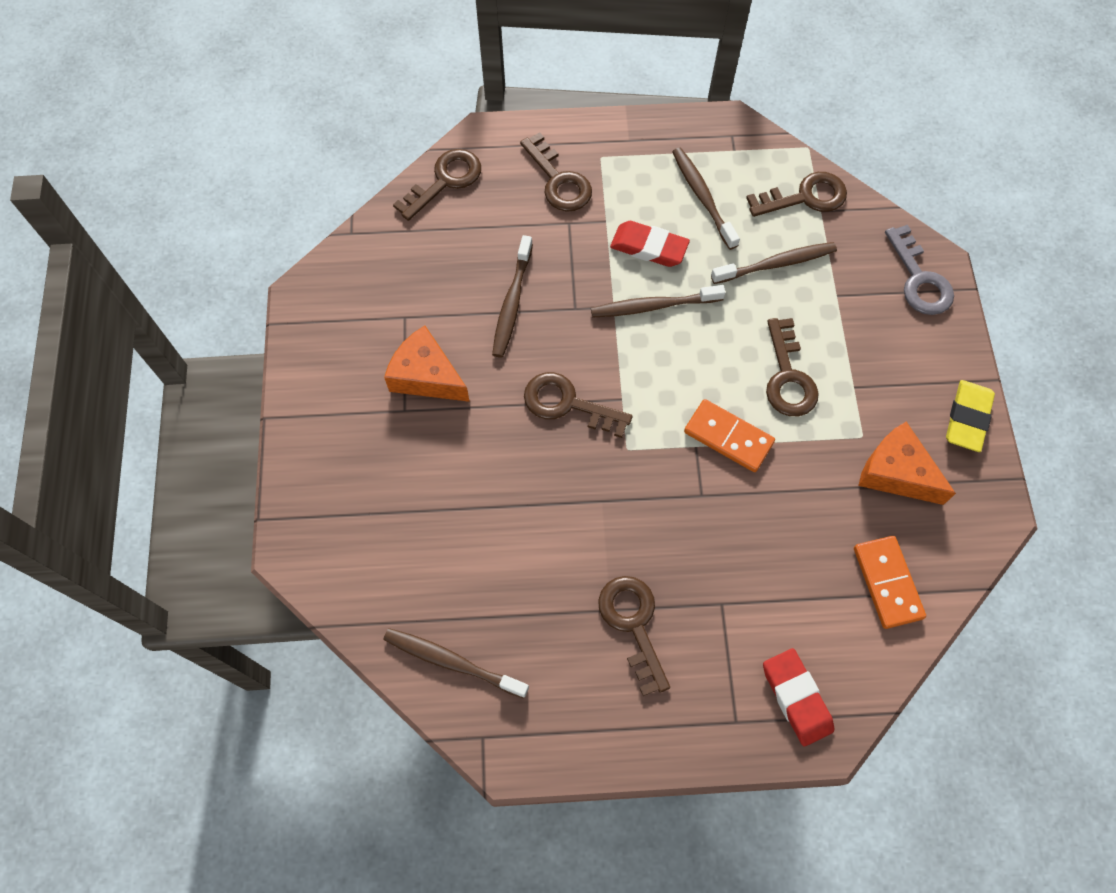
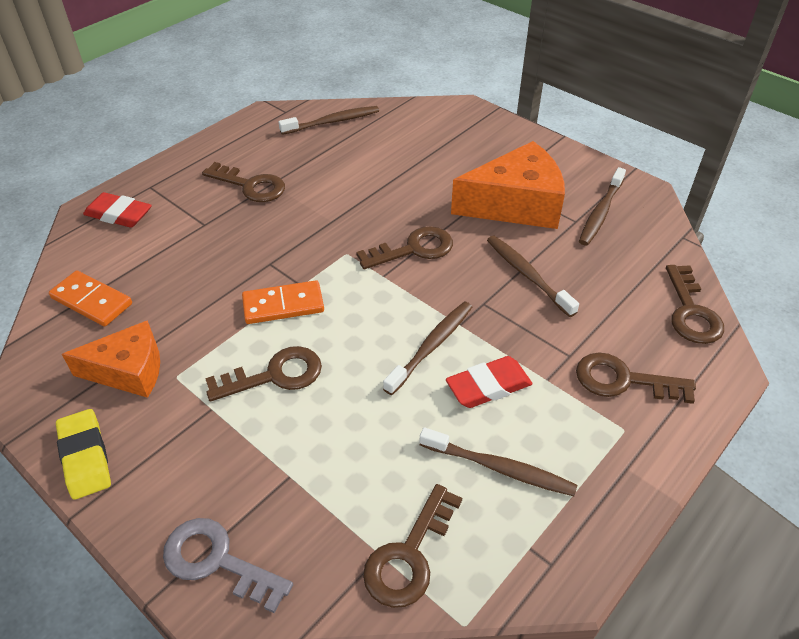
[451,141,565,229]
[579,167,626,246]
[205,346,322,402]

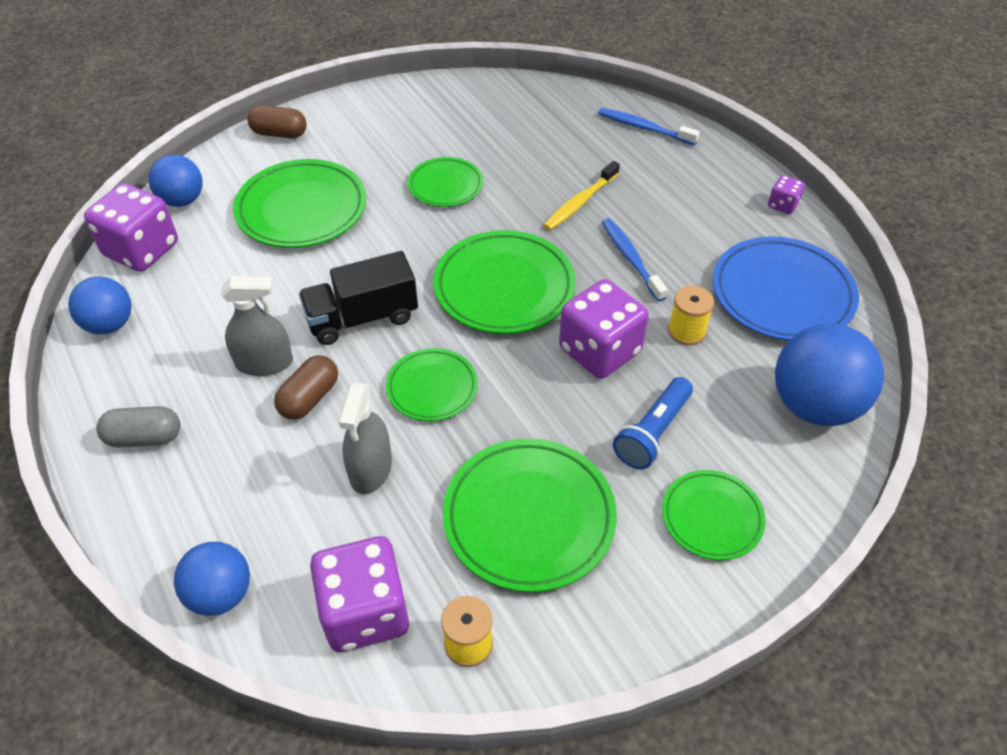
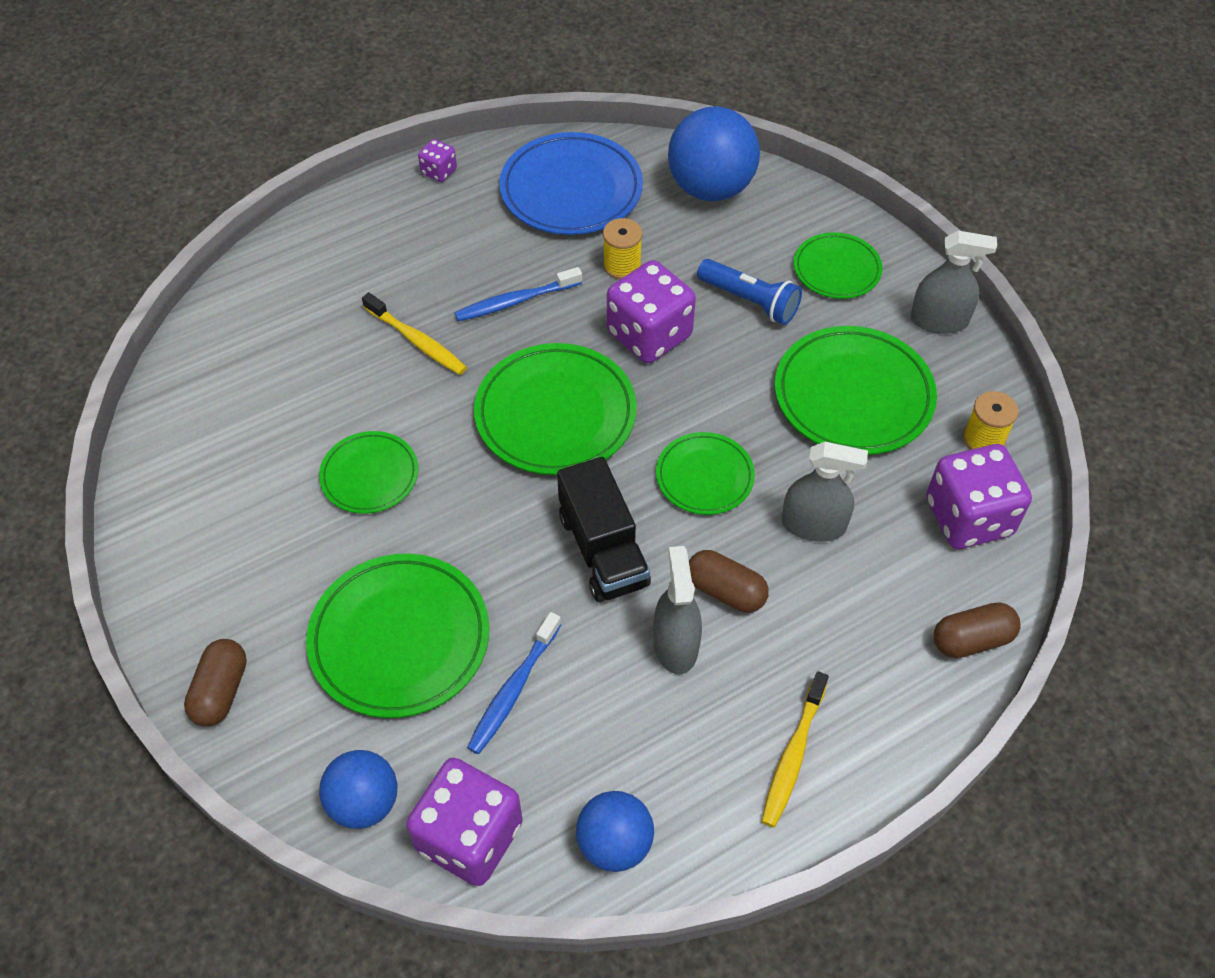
[761,671,829,827]
[934,602,1021,658]
[467,612,561,754]
[910,231,997,334]

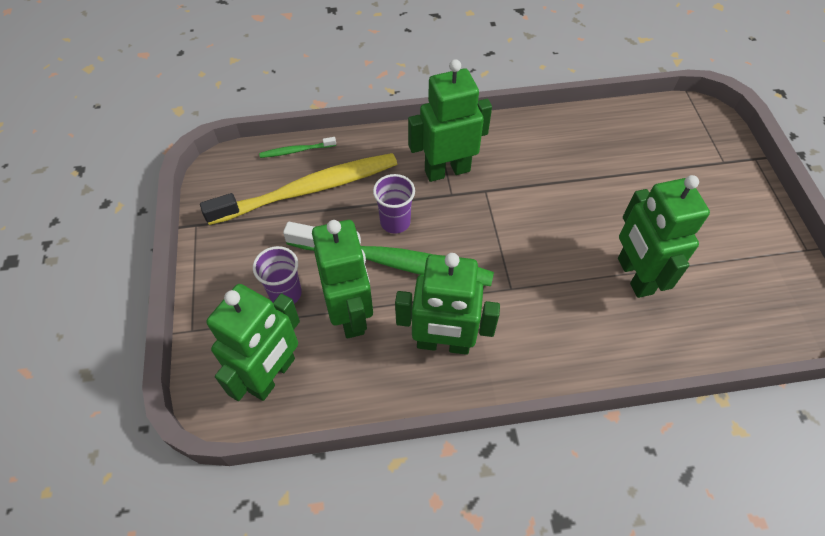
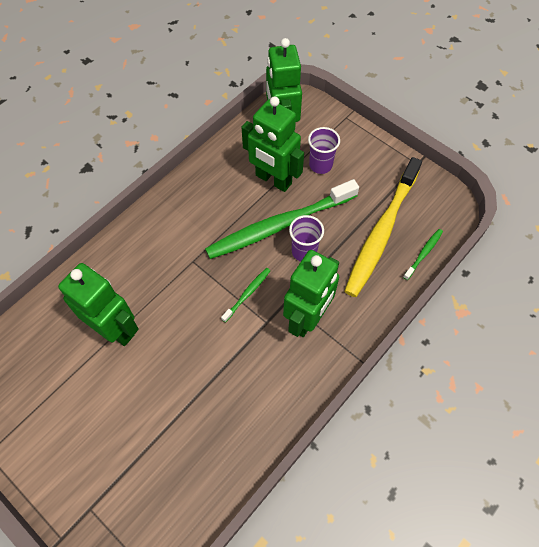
[395,253,500,355] (first image)
[221,268,270,323]

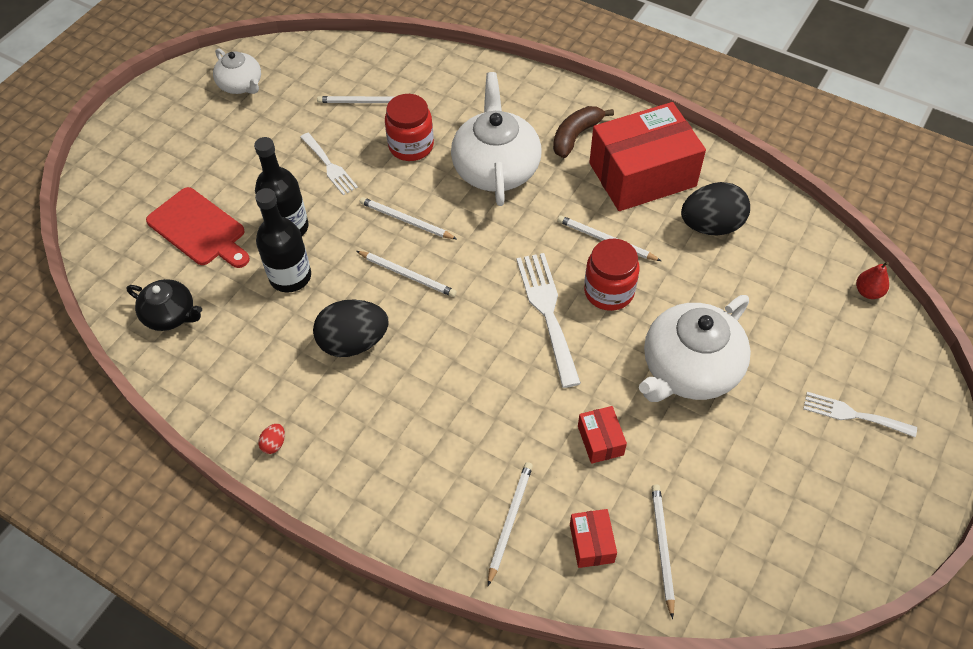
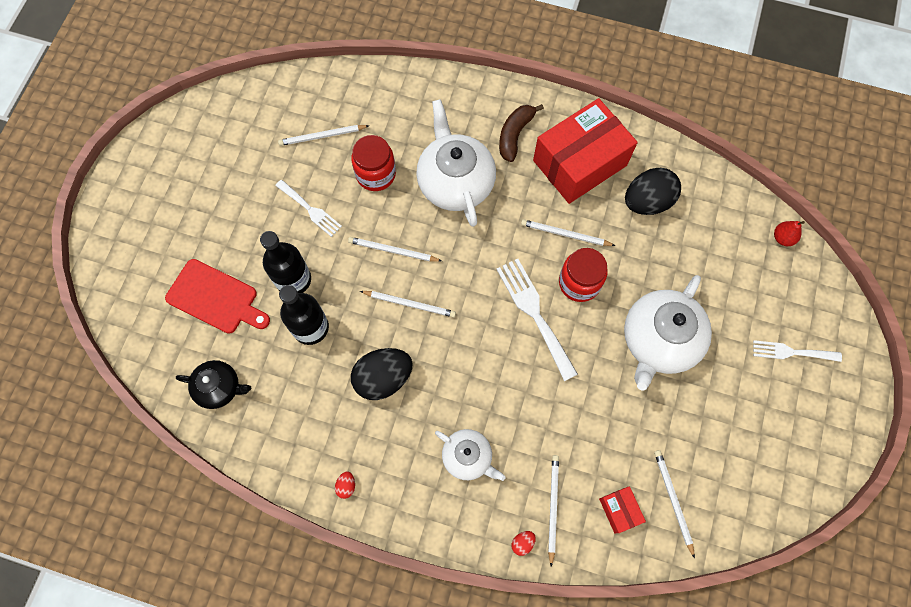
[435,429,506,481]
[578,406,627,464] (first image)
[511,531,536,556]

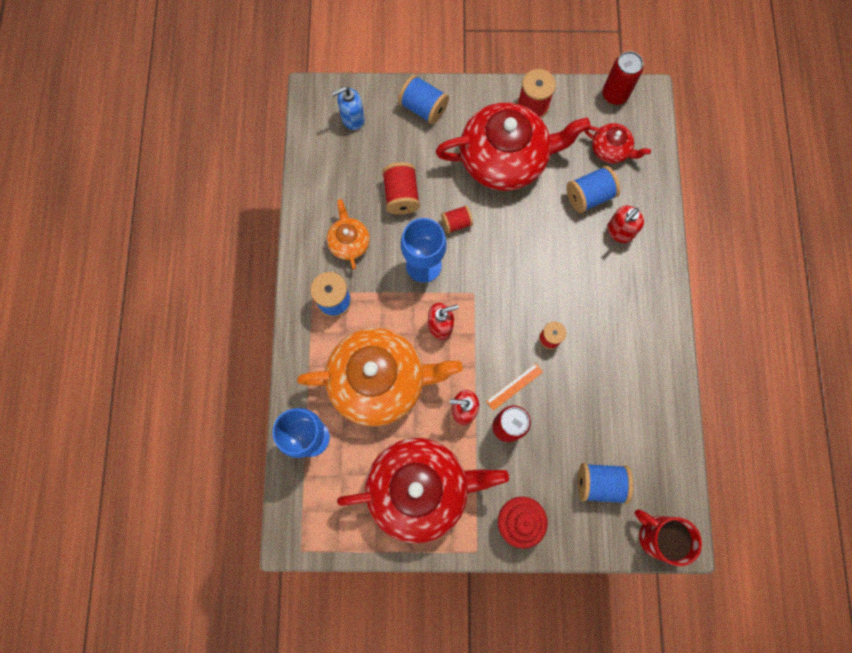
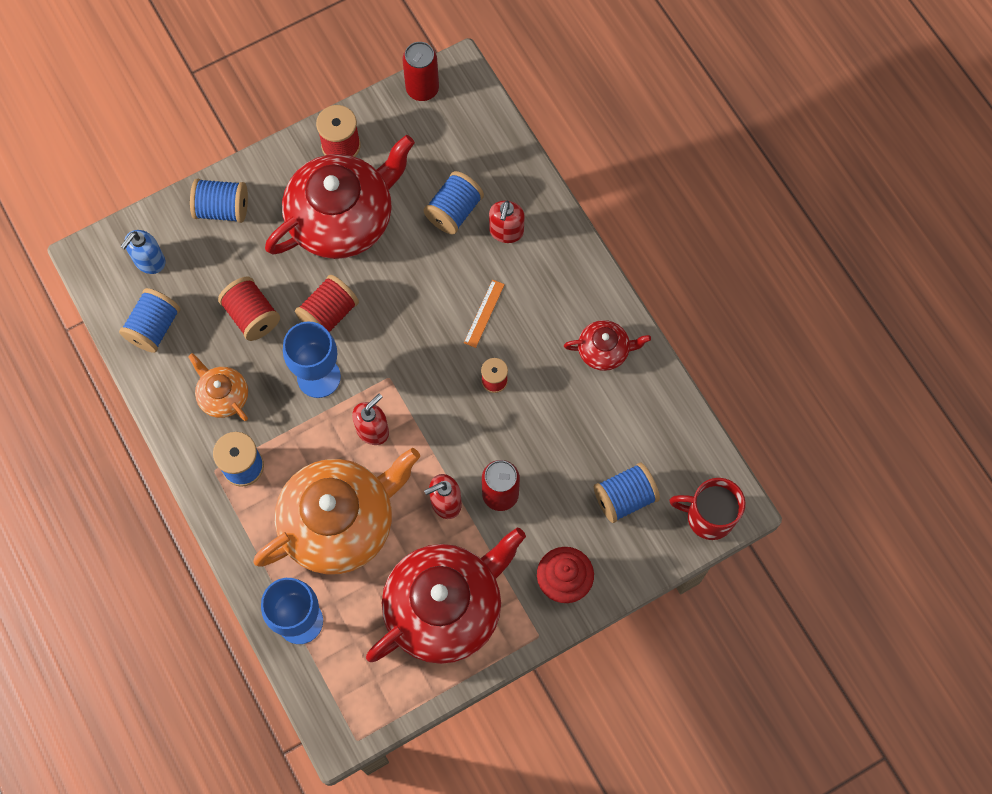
[295,275,359,332]
[464,280,505,348]
[564,320,651,371]
[119,288,180,353]

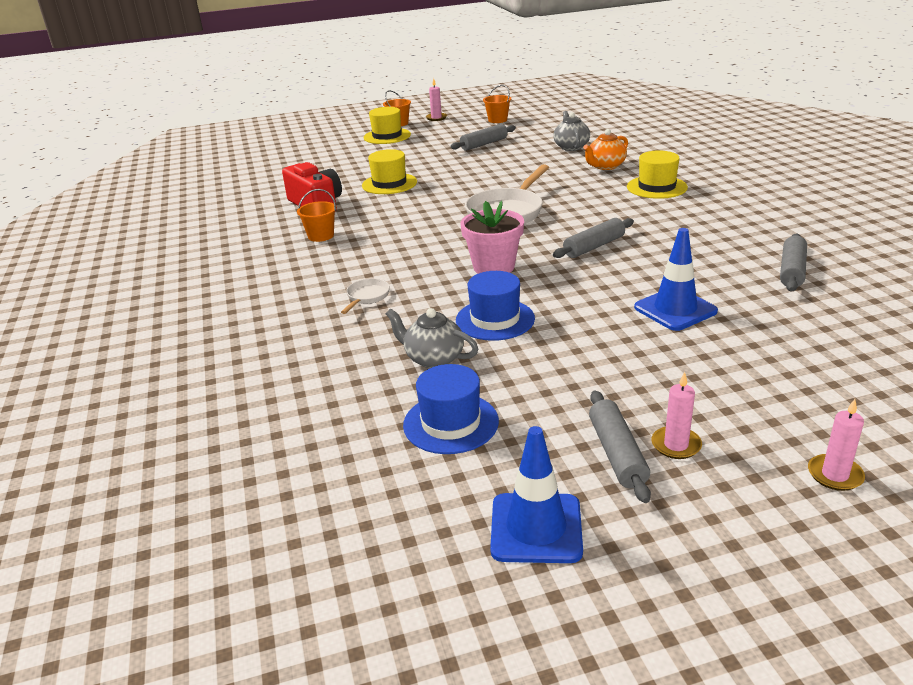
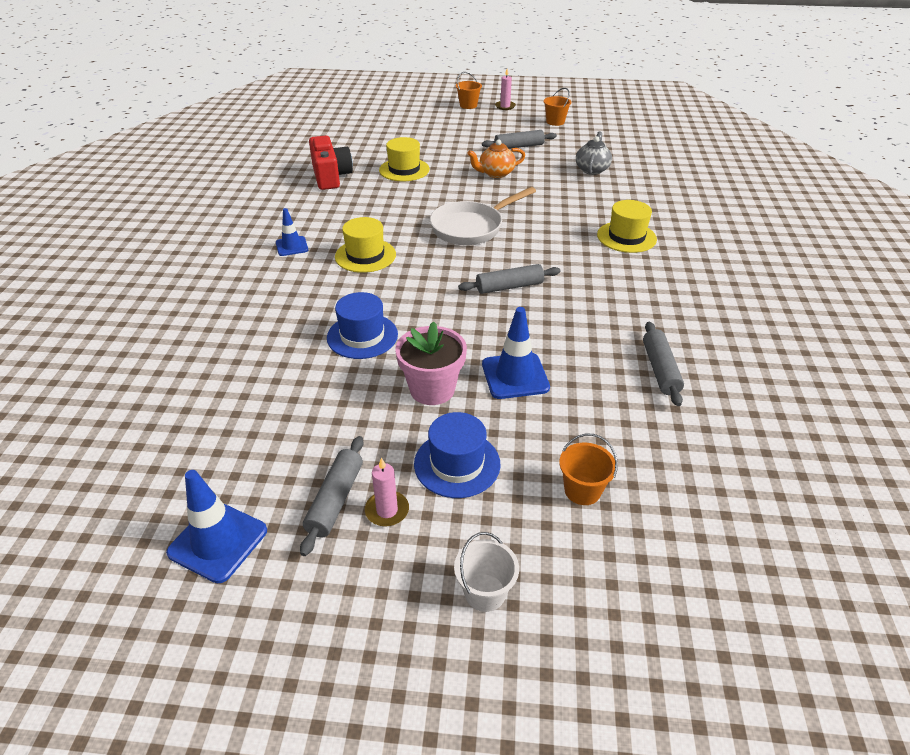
[559,434,618,505]
[341,278,390,314] (first image)
[335,217,396,273]
[386,308,478,368] (first image)
[414,412,501,498]
[395,321,467,405]
[467,139,525,178]
[643,322,684,406]
[454,532,519,612]
[276,208,308,256]

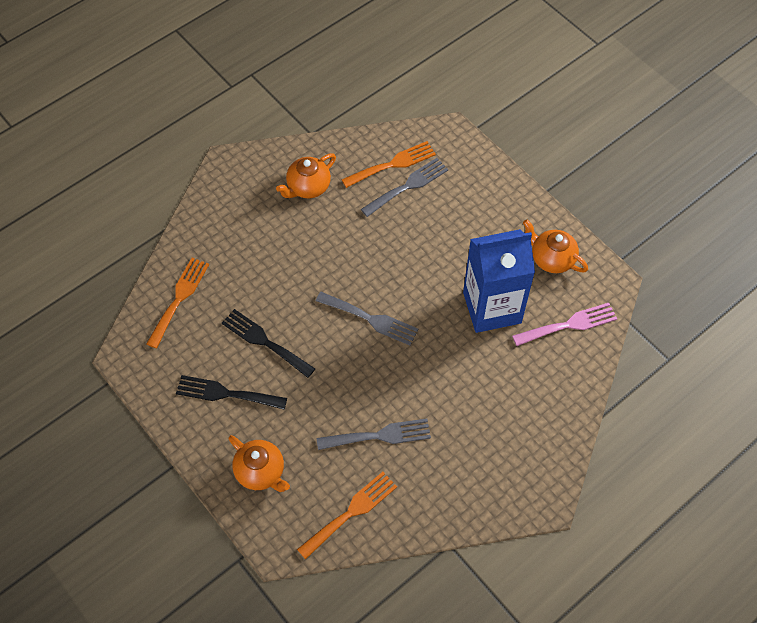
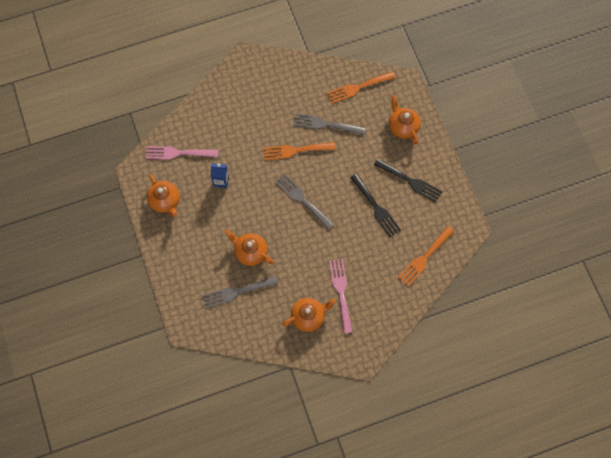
[263,142,336,160]
[211,163,229,188]
[225,229,274,266]
[329,259,353,334]

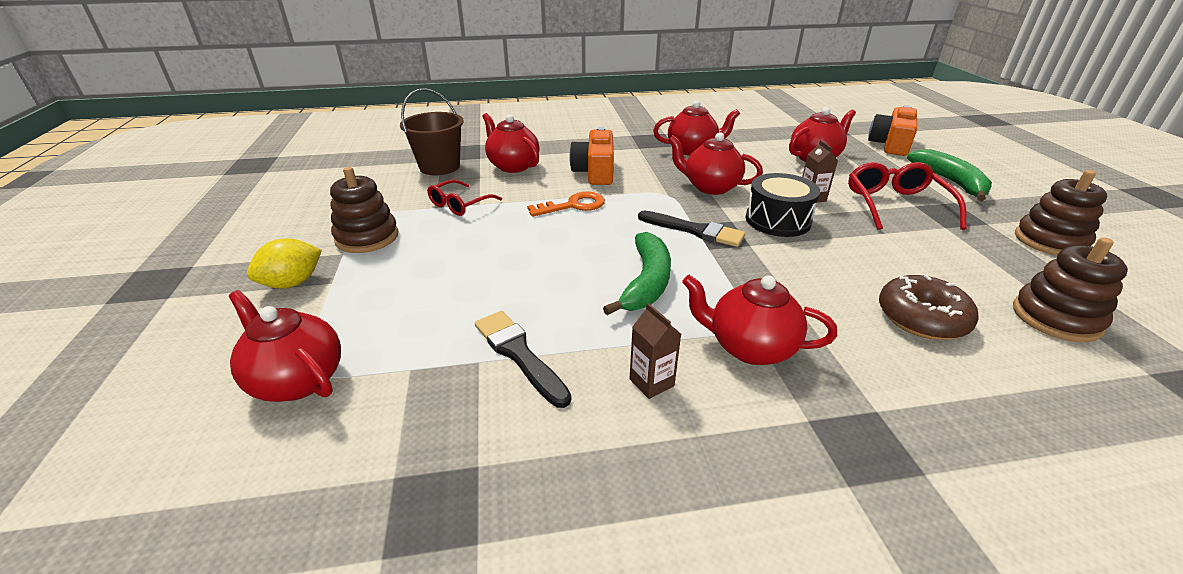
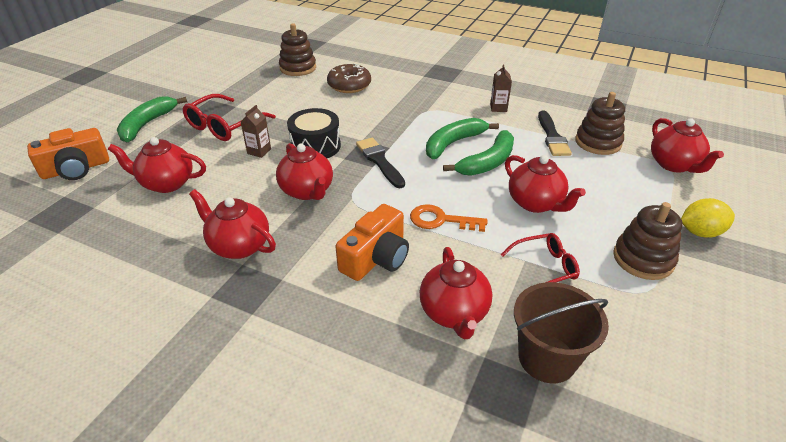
[505,155,586,213]
[575,92,625,155]
[443,130,514,176]

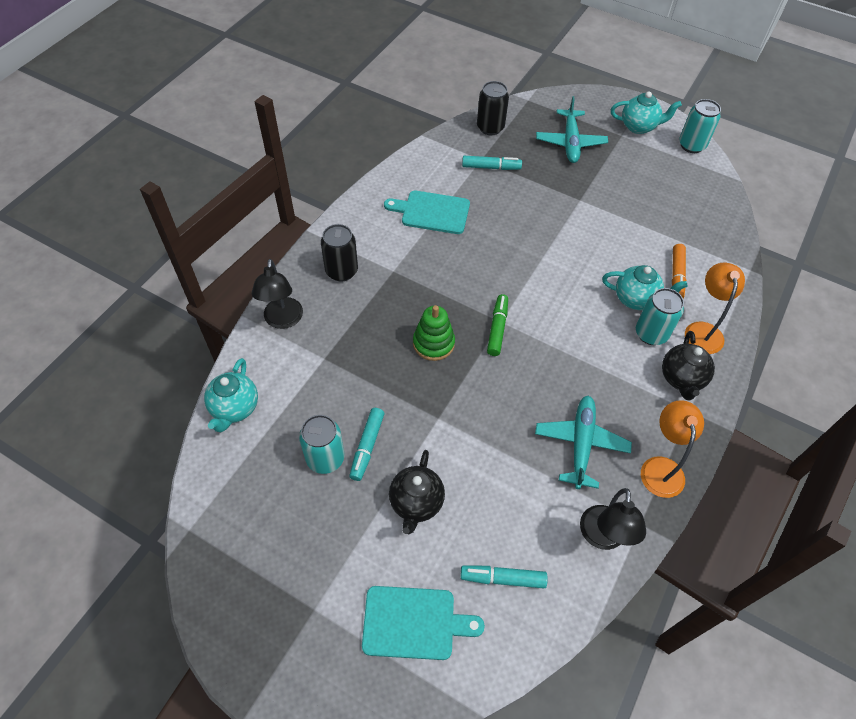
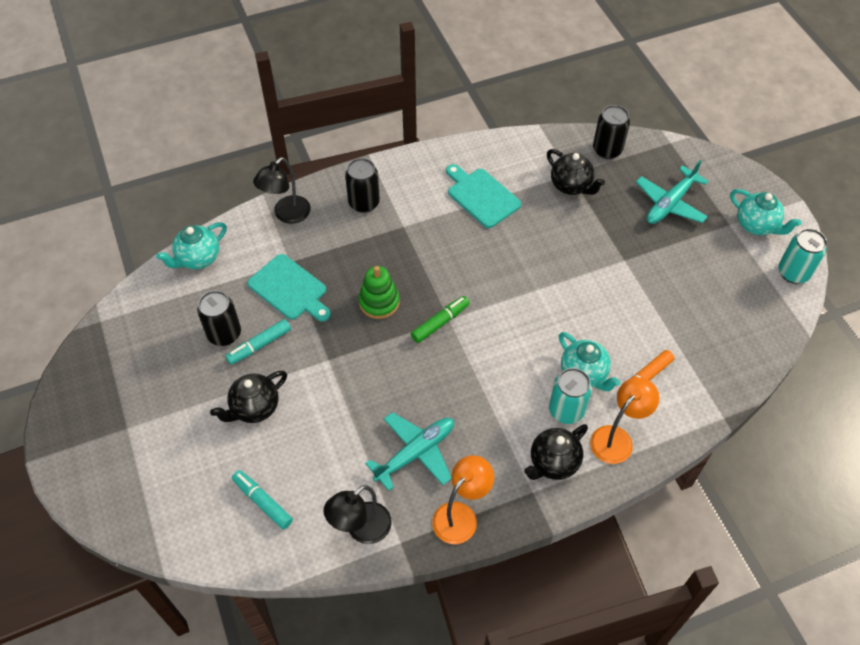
[197,290,241,346]
[247,254,331,322]
[547,149,605,195]

